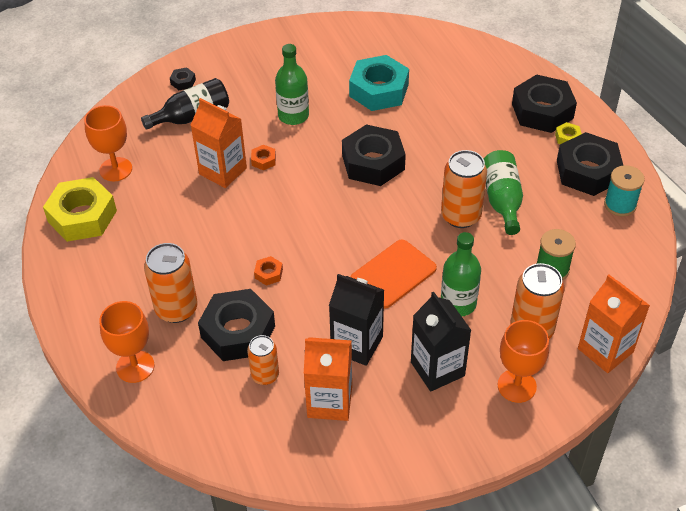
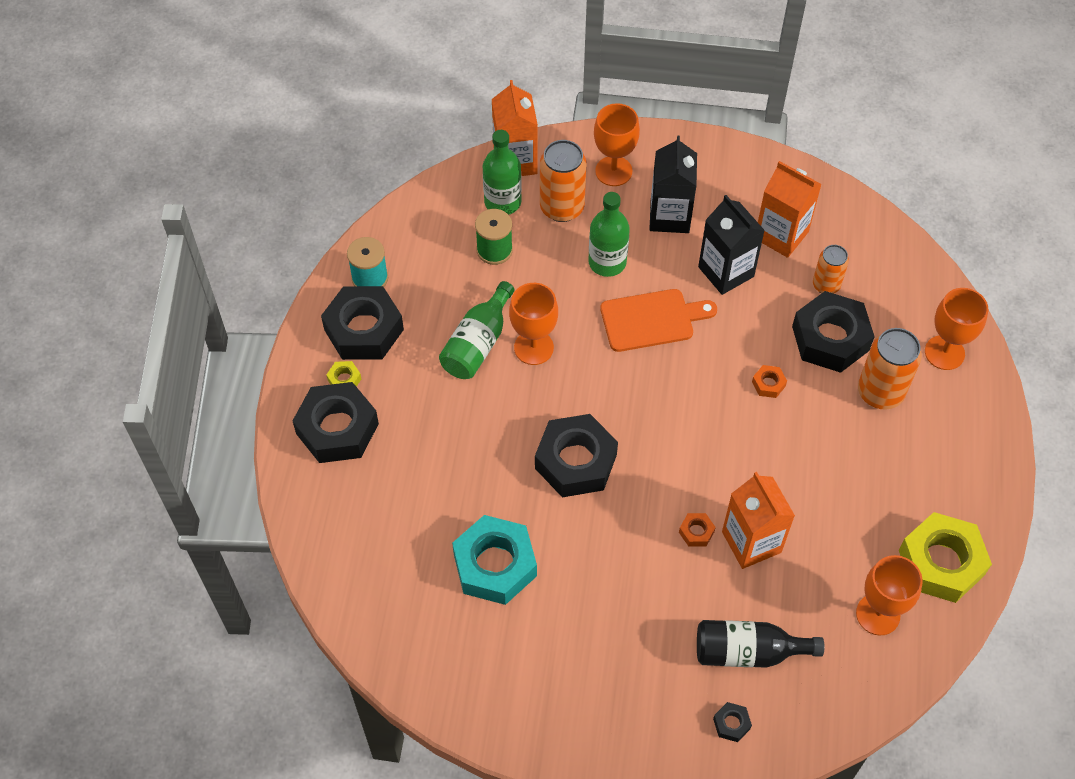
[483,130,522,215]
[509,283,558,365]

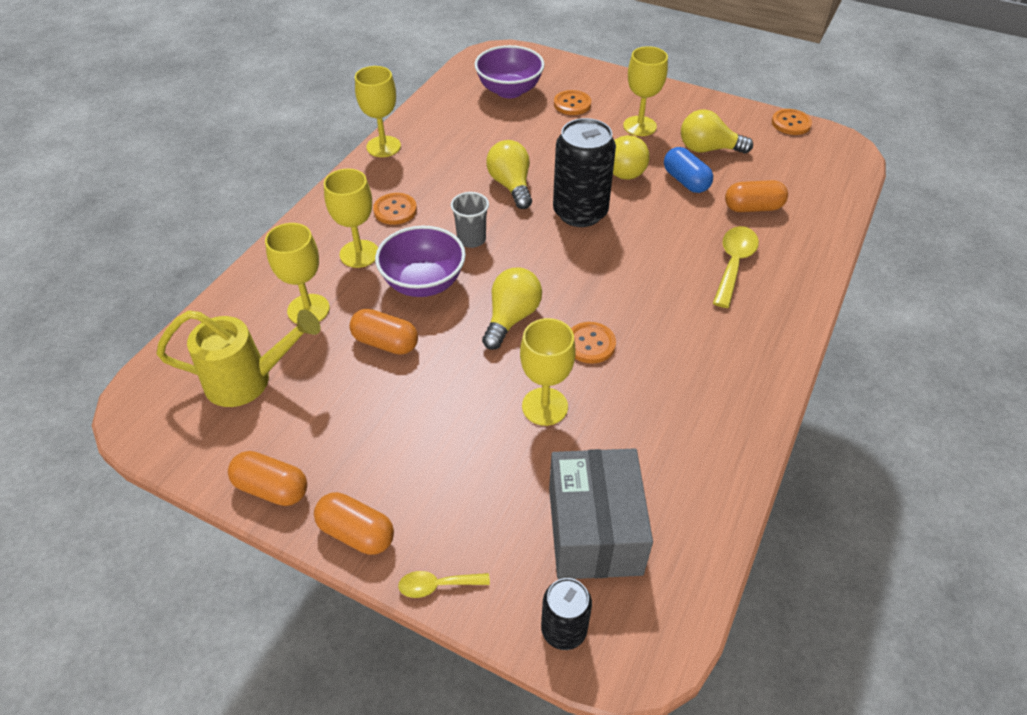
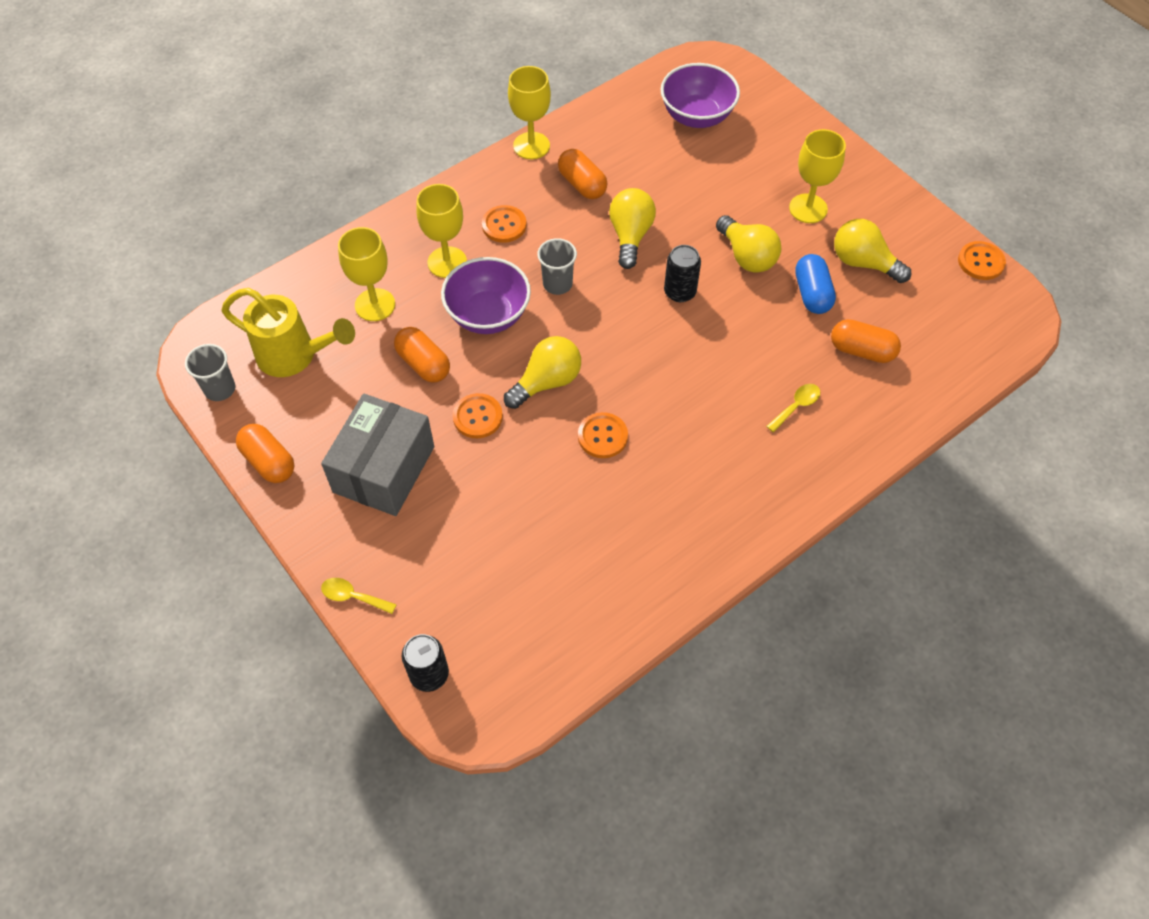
[558,149,608,199]
[520,318,576,426] (first image)
[321,394,434,516]
[664,245,701,302]
[453,393,503,438]
[766,384,820,432]
[185,344,235,401]

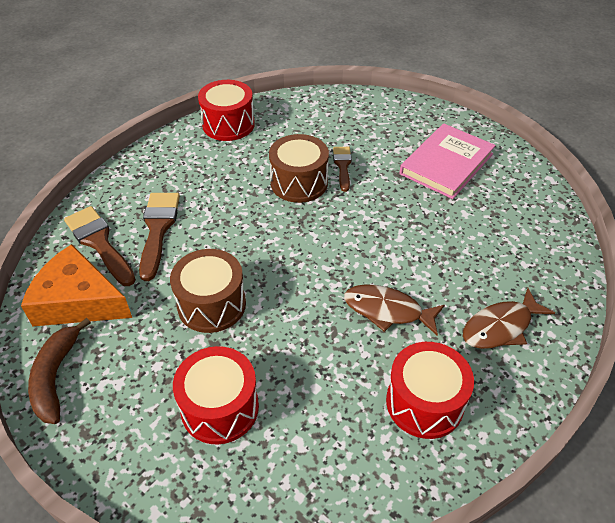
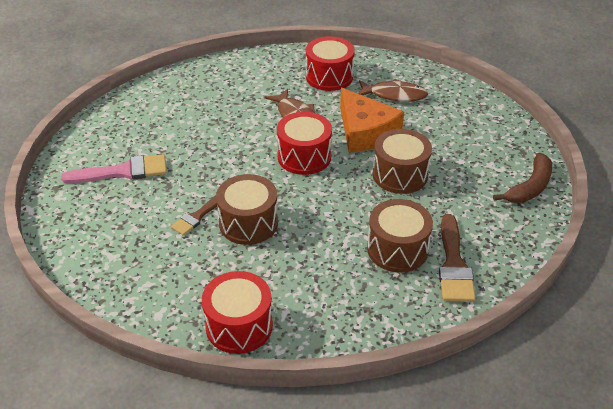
[340,88,404,153]
[367,199,433,273]
[277,112,332,175]
[61,154,167,183]
[358,79,428,102]

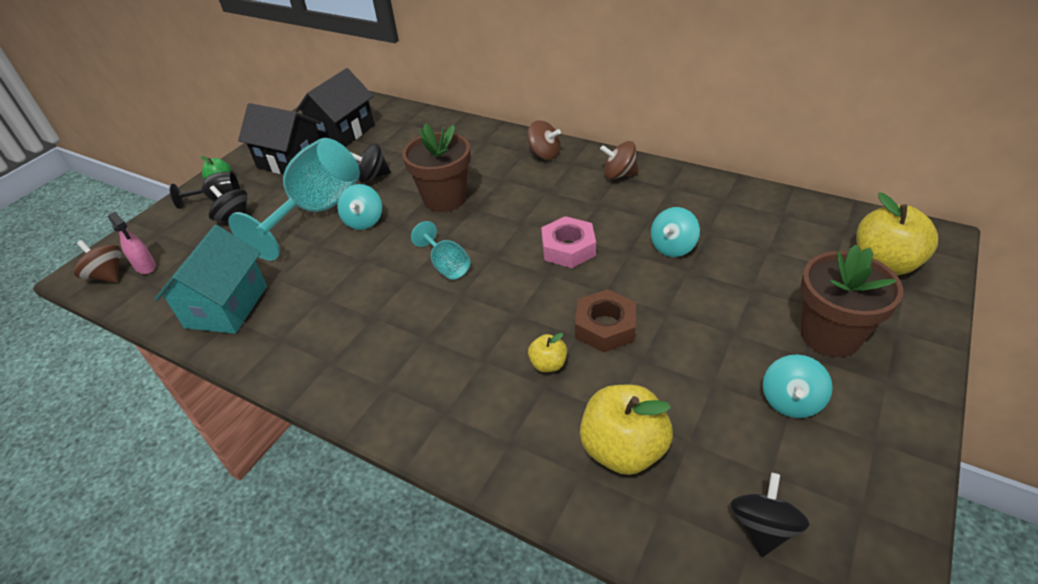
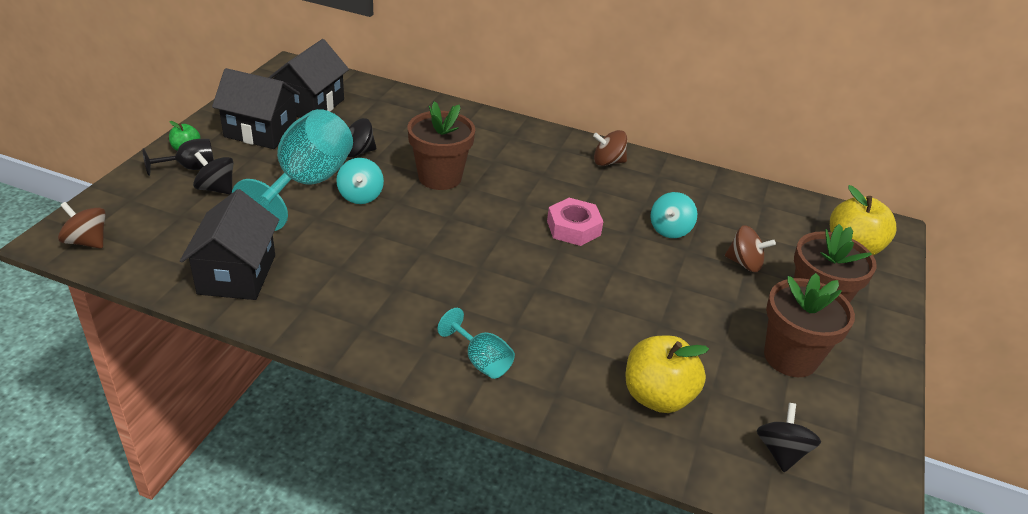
[108,212,156,274] (first image)
[180,189,279,300]
[437,308,515,379]
[725,225,776,272]
[528,333,567,372] (first image)
[575,289,636,353] (first image)
[764,273,855,377]

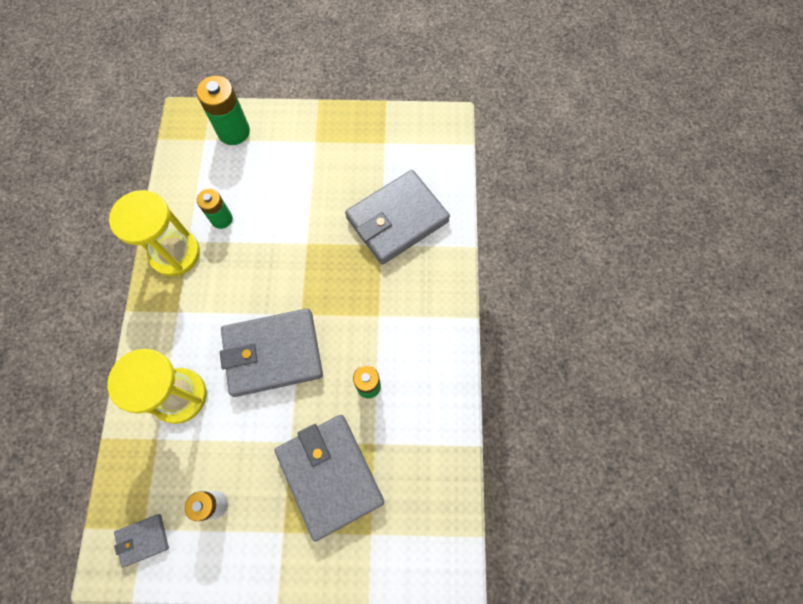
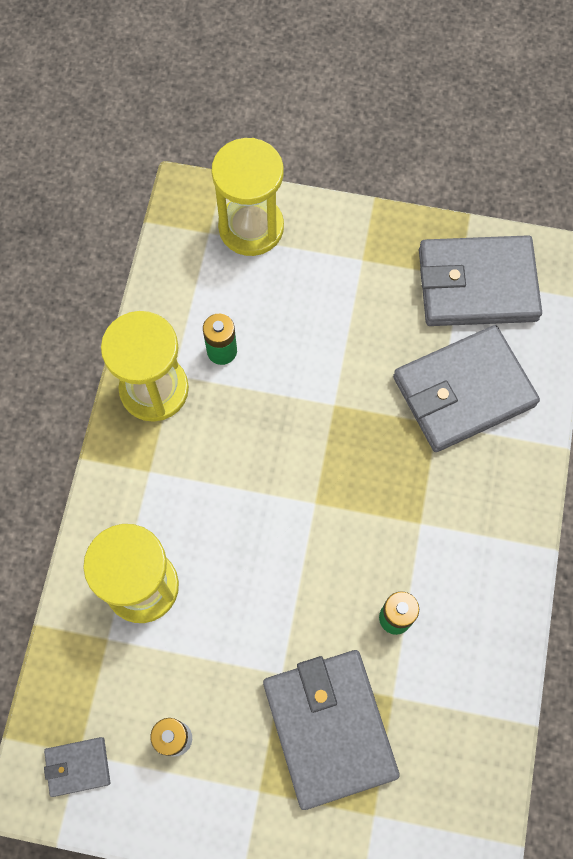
[211,138,284,256]
[419,235,542,326]

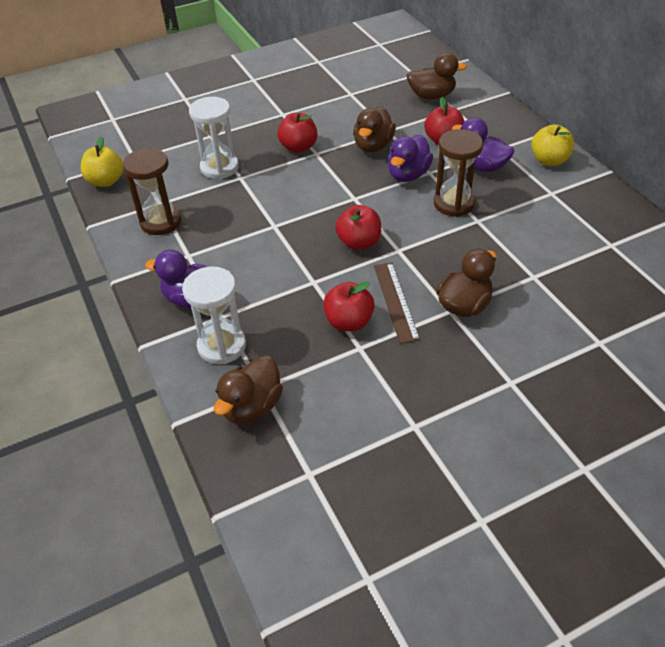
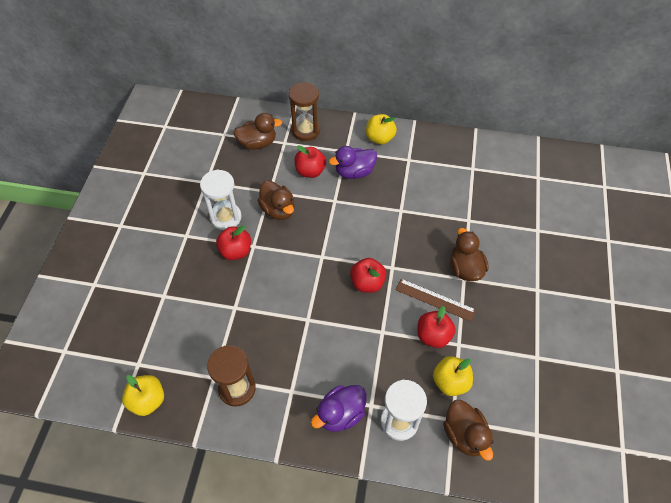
[200,169,242,230]
[388,135,433,182] (first image)
[233,113,282,150]
[289,82,320,141]
[433,356,473,396]

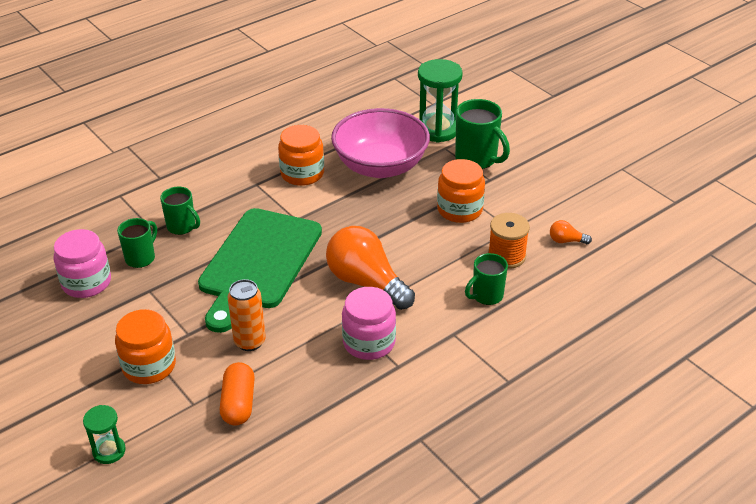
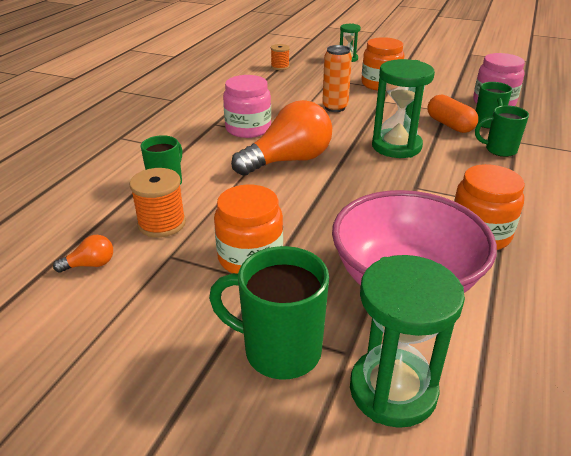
[372,59,435,158]
[427,95,478,133]
[231,100,332,176]
[271,44,290,70]

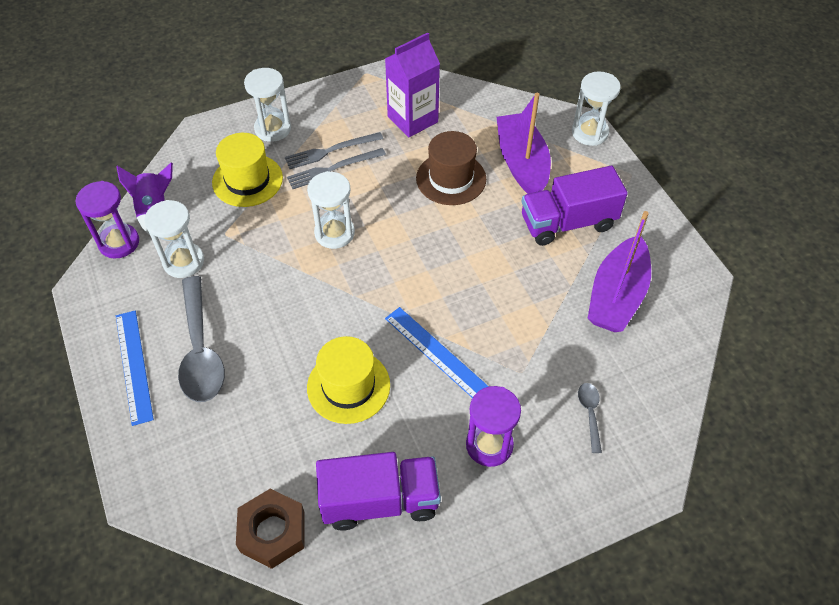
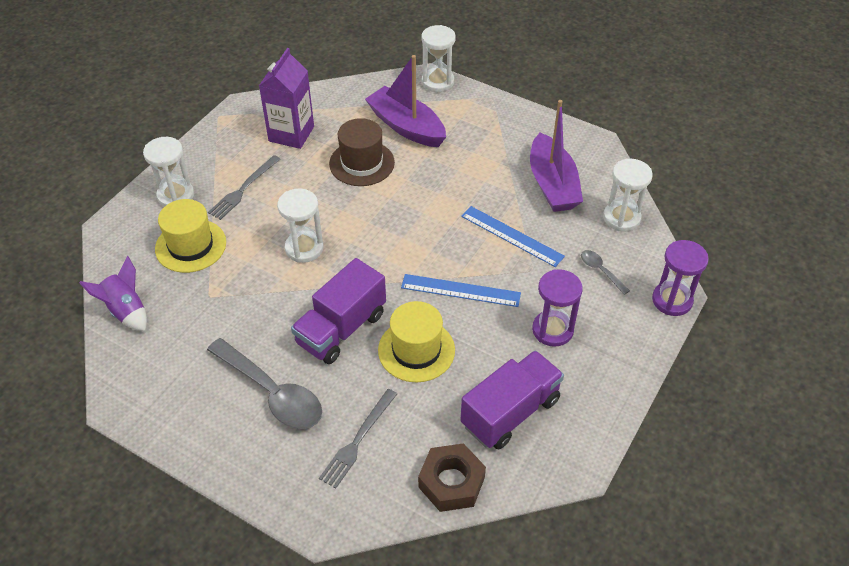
[652,240,709,316]
[461,206,565,267]
[603,159,653,232]
[319,389,397,488]
[291,258,386,364]

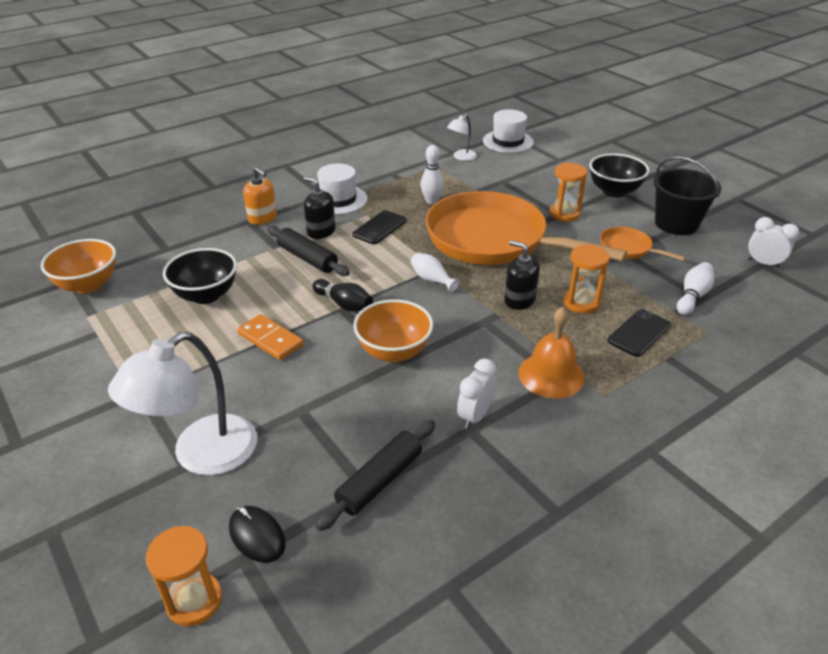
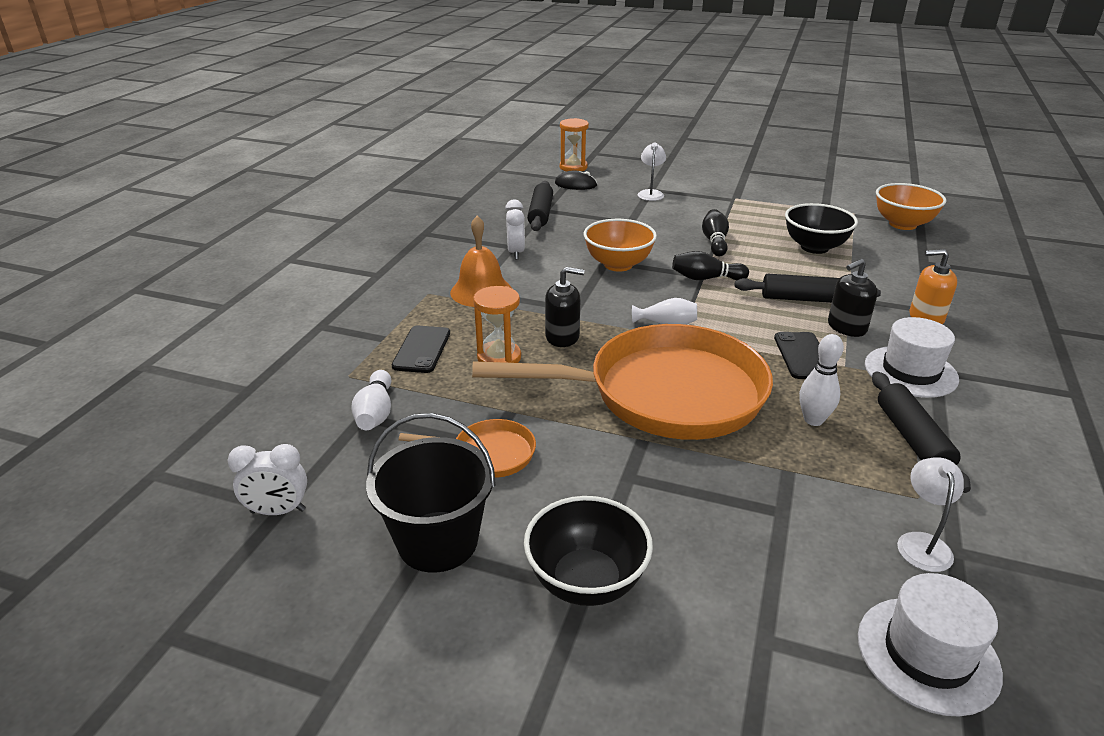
[637,142,666,201]
[702,209,729,256]
[828,259,878,337]
[550,163,587,222] (first image)
[872,371,971,493]

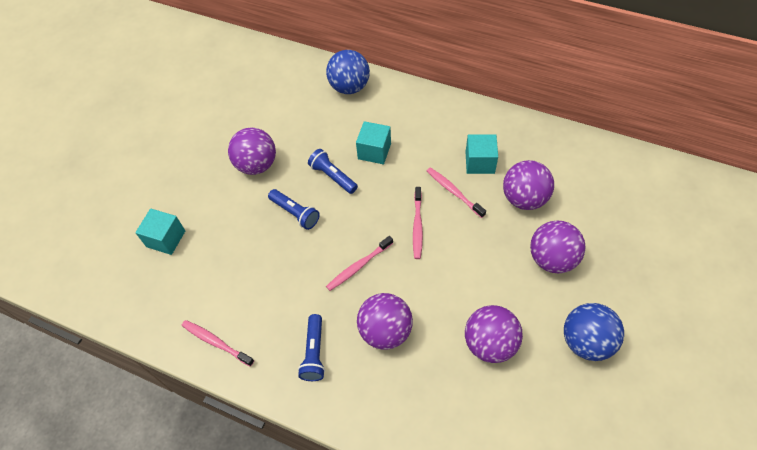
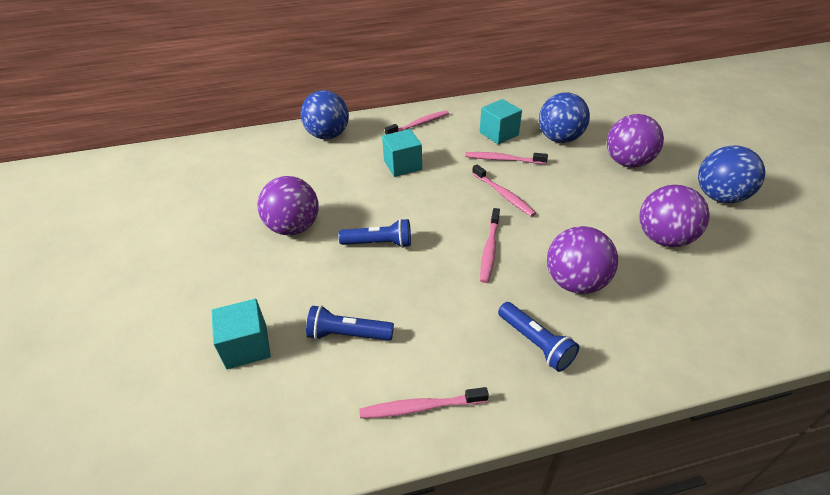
[306,305,394,341]
[539,92,590,143]
[385,110,449,135]

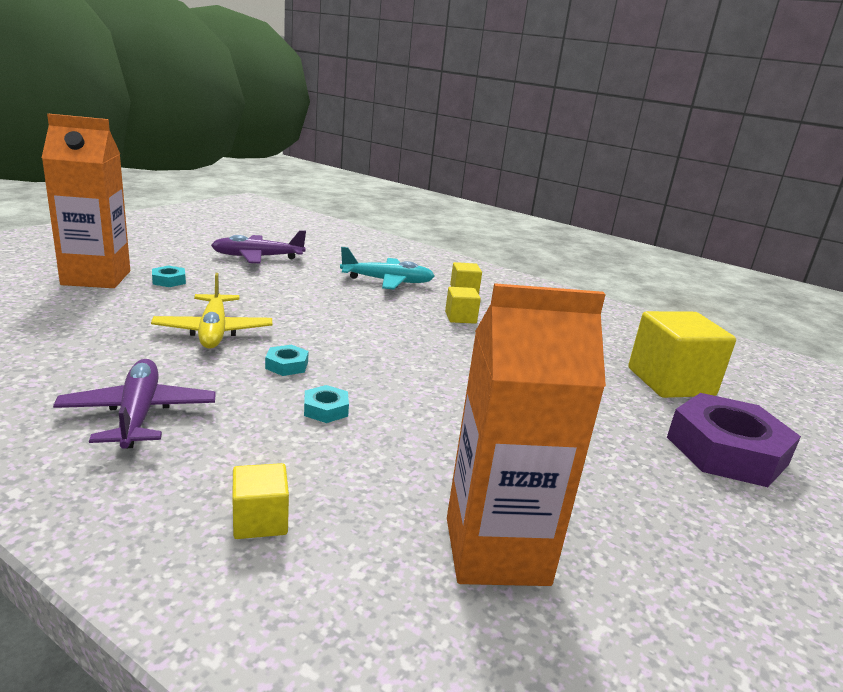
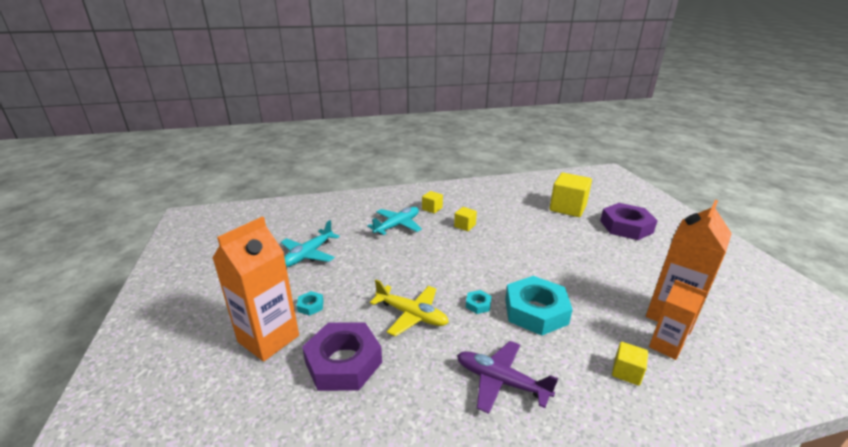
[281,220,340,267]
[505,276,573,336]
[302,322,382,391]
[649,280,706,360]

